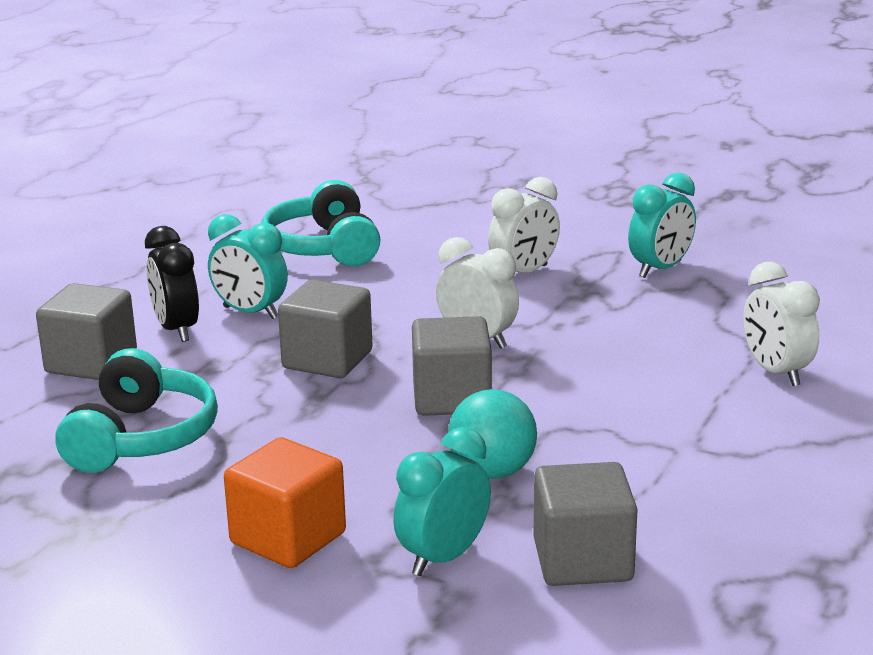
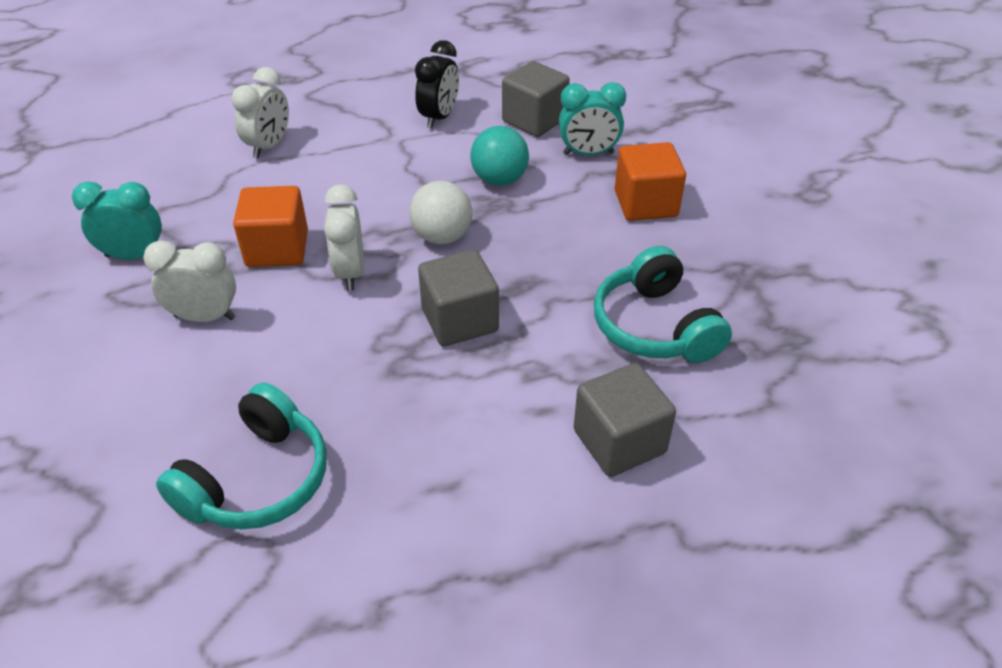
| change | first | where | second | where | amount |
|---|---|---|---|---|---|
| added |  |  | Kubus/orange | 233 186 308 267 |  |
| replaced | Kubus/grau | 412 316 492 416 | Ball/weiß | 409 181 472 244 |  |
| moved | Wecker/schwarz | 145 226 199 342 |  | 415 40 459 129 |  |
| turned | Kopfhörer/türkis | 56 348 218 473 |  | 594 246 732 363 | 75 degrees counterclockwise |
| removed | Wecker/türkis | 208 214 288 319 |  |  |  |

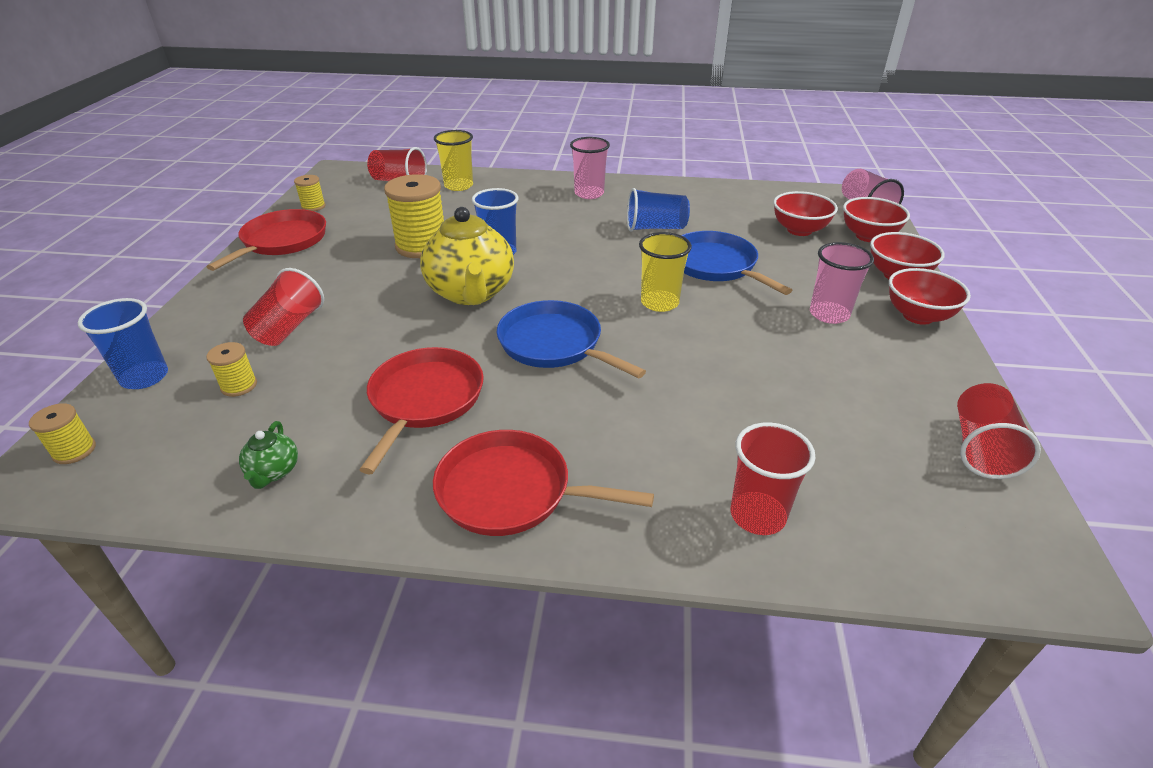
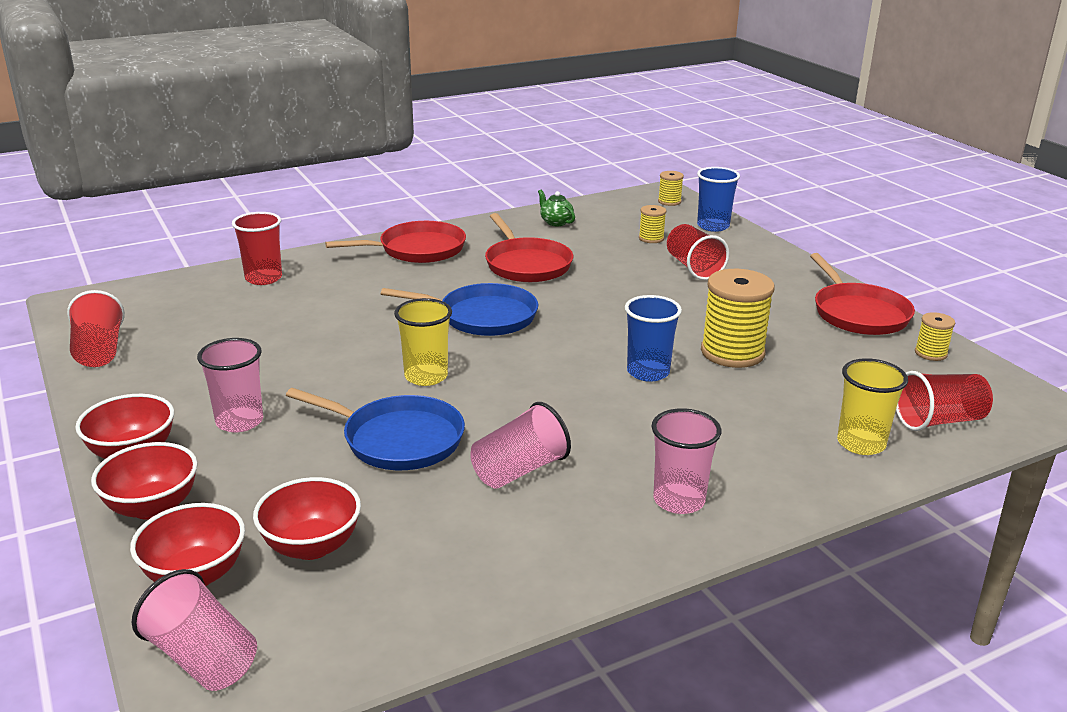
| change | first | where | second | where | amount |
|---|---|---|---|---|---|
| recoloured | Becher/blau | 627 188 690 232 | Becher/rosa | 470 402 571 489 |  |
| removed | Teekanne/gelb | 420 207 514 305 |  |  |  |

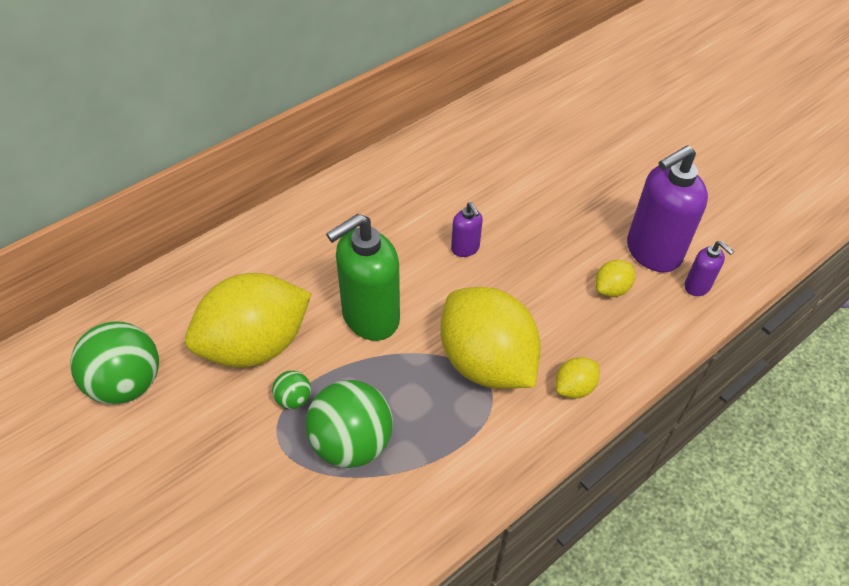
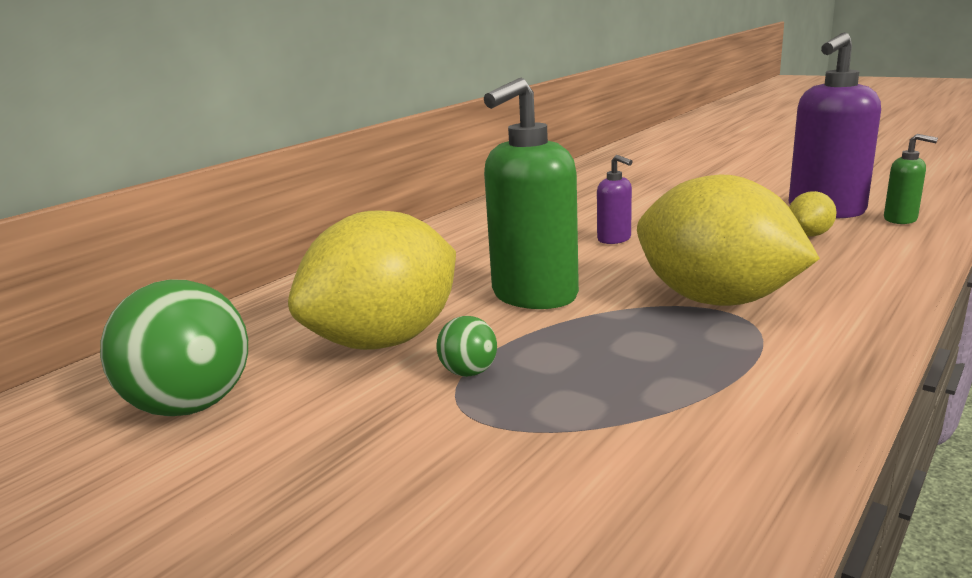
| change | first | where | second | where | amount |
|---|---|---|---|---|---|
| recoloured | Seifenspender/lila | 684 241 734 296 | Seifenspender/grün | 884 134 938 224 |  |
| removed | Ball/grün | 306 380 393 468 |  |  |  |
| removed | Zitrone/gelb | 555 357 600 399 |  |  |  |

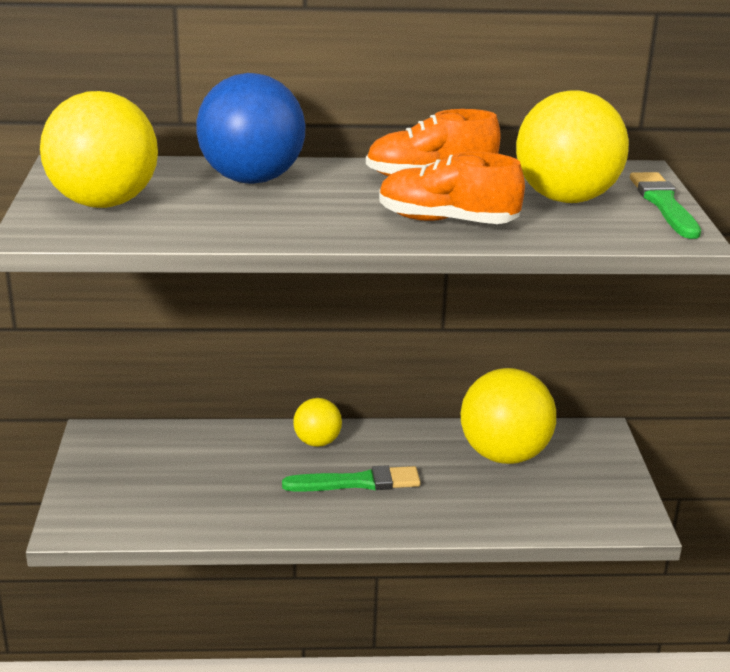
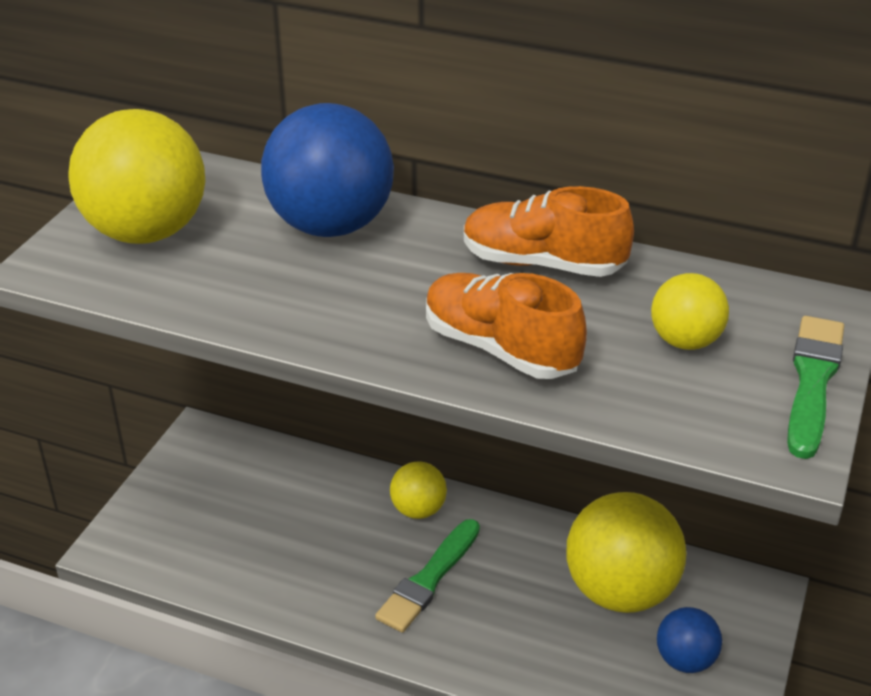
| change | first | where | second | where | amount |
|---|---|---|---|---|---|
| turned | Pinsel/grün | 282 465 421 491 |  | 375 519 480 632 | 105 degrees clockwise |
| resized | Ball/gelb | 516 90 629 203 |  | 651 273 729 350 | x0.52 |
| added |  |  | Ball/blau | 657 607 722 673 |  |

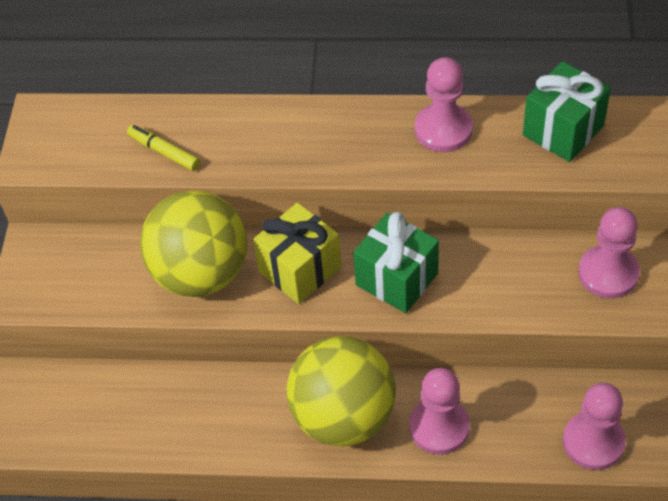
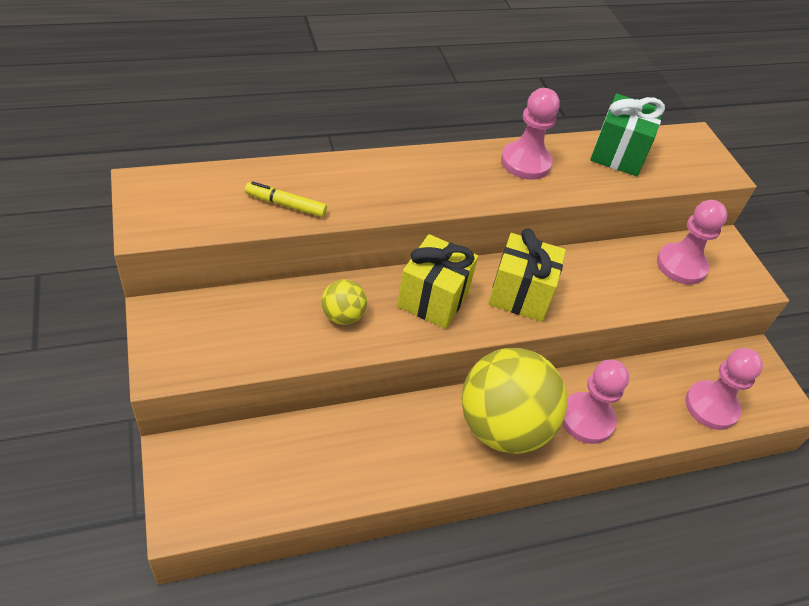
| change | first | where | second | where | amount |
|---|---|---|---|---|---|
| resized | Ball/gelb | 140 190 247 297 |  | 321 279 367 325 | x0.44 |
| recoloured | Geschenk/grün | 353 212 439 313 | Geschenk/gelb | 488 228 566 322 |  |

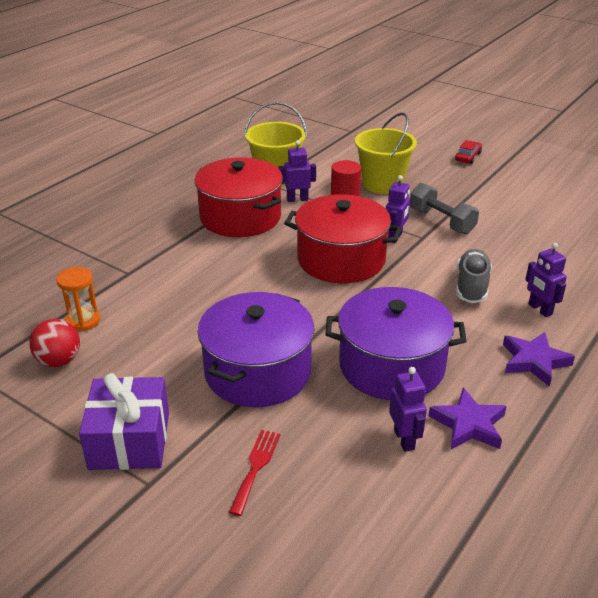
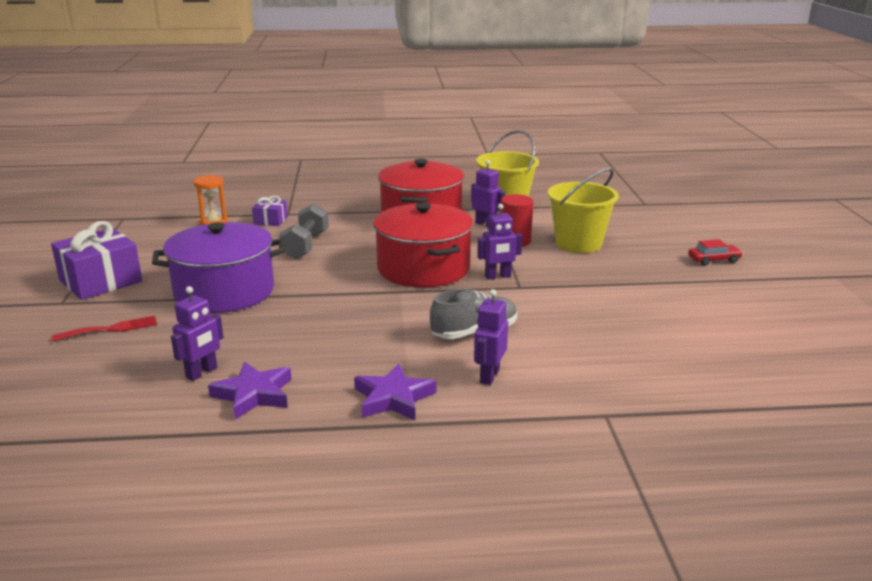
| change | first | where | second | where | amount |
|---|---|---|---|---|---|
| added |  |  | Geschenk/lila | 252 196 288 226 |  |
| moved | Hantel/grau | 410 183 479 234 |  | 279 203 329 259 |  |
| removed | Ball/rot | 29 319 80 367 |  |  |  |
| removed | Kochtopf/lila | 325 287 466 400 |  |  |  |

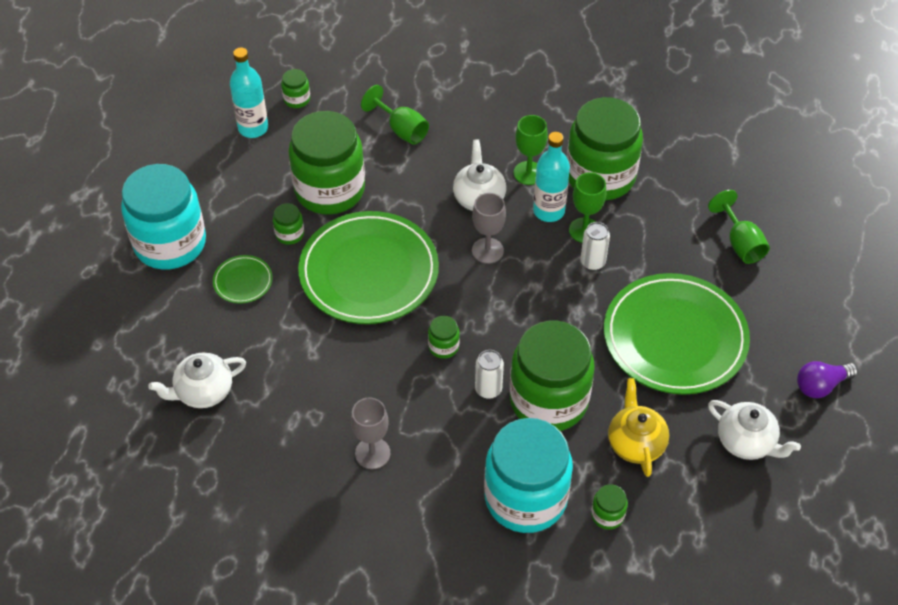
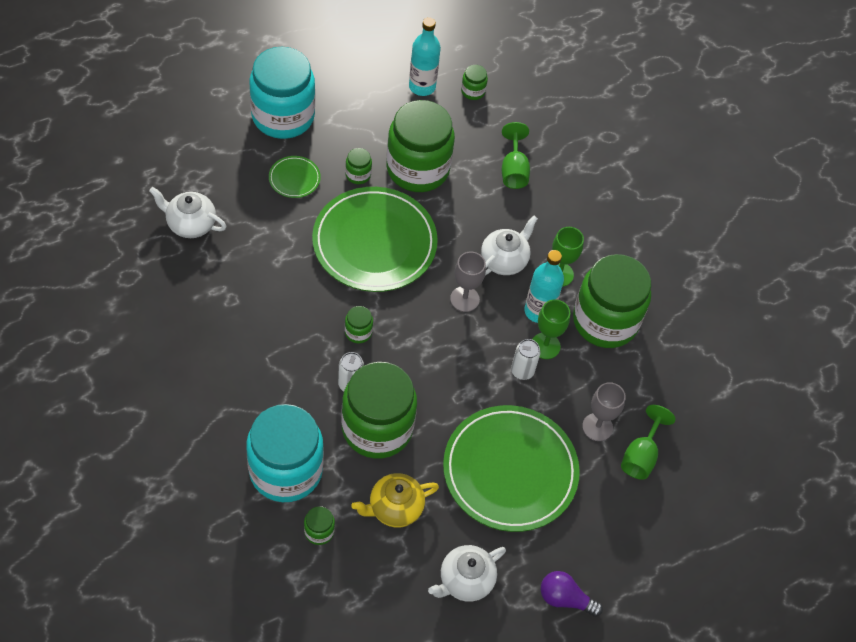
| change | first | where | second | where | amount |
|---|---|---|---|---|---|
| turned | Teekanne/gelb | 608 378 669 477 |  | 351 473 439 528 | 150 degrees counterclockwise |
| turned | Teekanne/weiß | 708 400 801 460 |  | 428 545 506 602 | 60 degrees clockwise |
| moved | Kelch/grau | 351 397 390 469 |  | 582 382 626 441 |  |

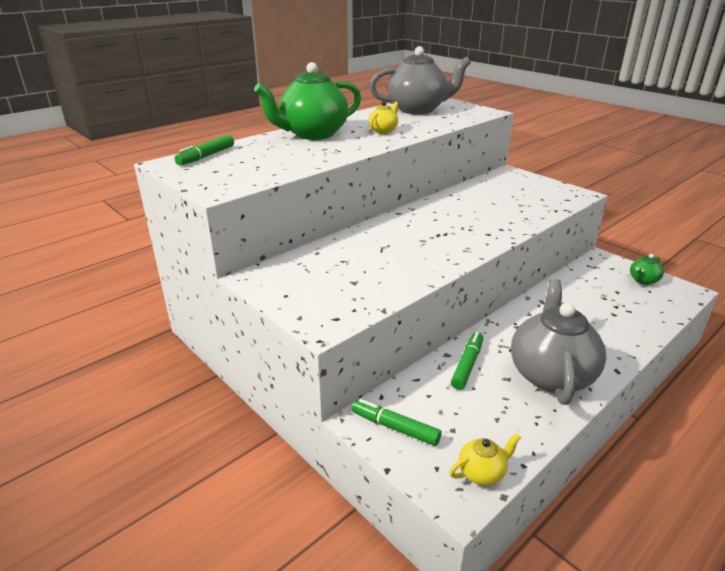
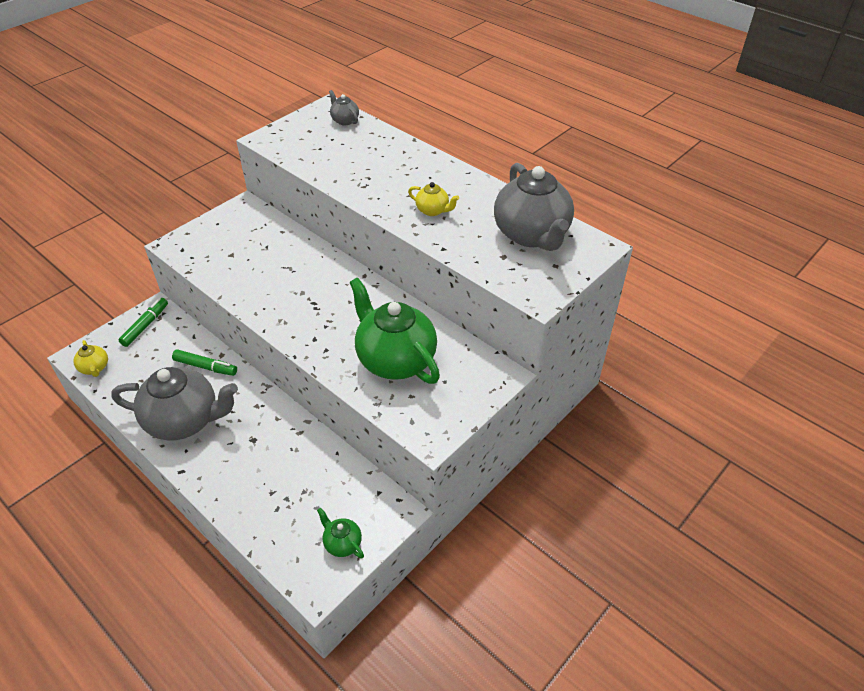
| change | first | where | second | where | amount |
|---|---|---|---|---|---|
| replaced | Filzstift/grün | 174 135 234 165 | Teekanne/grau | 329 90 359 126 |  |
| moved | Teekanne/grün | 254 62 361 140 |  | 349 278 440 384 |  |

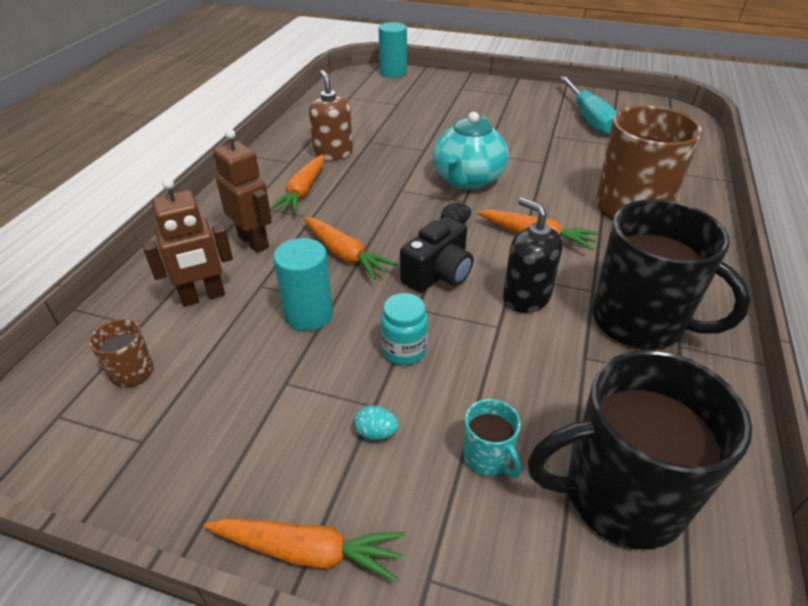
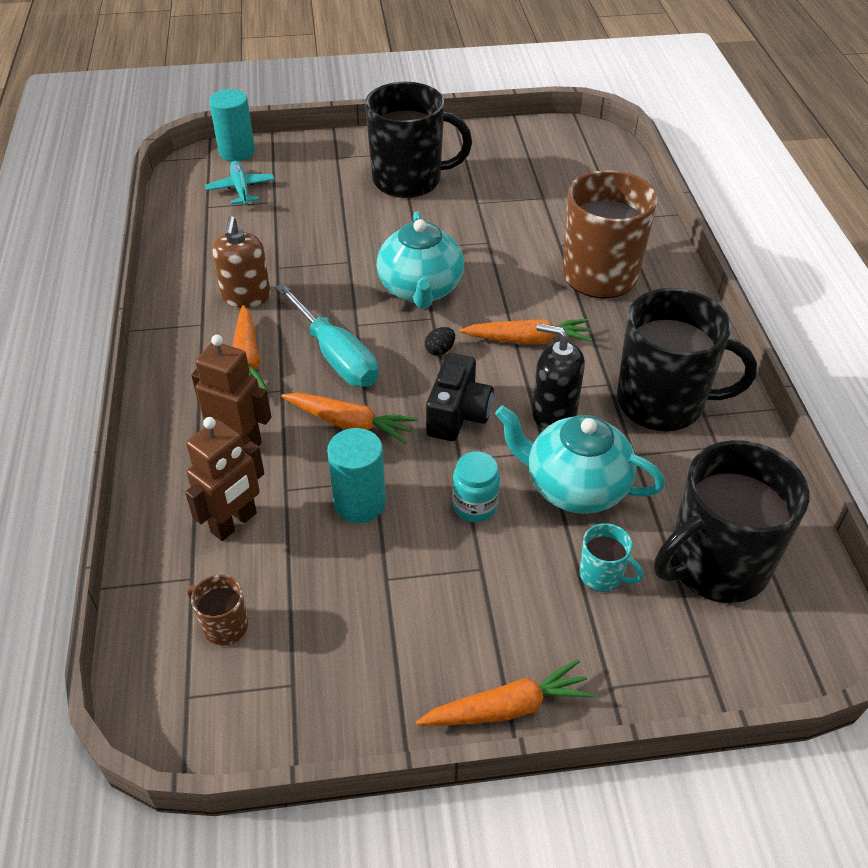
| change | first | where | second | where | amount |
|---|---|---|---|---|---|
| added |  |  | Flugzeug/türkis | 205 161 275 205 |  |
| turned | Seifenspender/braun | 309 70 353 161 |  | 212 216 271 308 | 135 degrees counterclockwise |
| moved | Schraubenzieher/türkis | 560 76 617 134 |  | 275 283 378 387 |  |
| added |  |  | Tasse/schwarz | 365 82 472 198 |  |
| added |  |  | Teekanne/türkis | 495 406 665 514 |  |
| removed | Ei/türkis | 354 405 399 440 |  |  |  |

